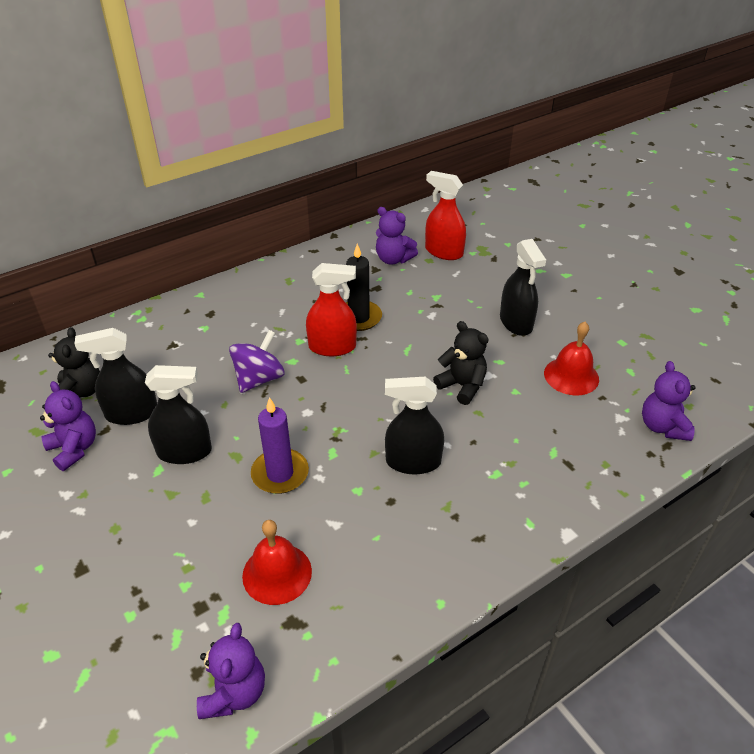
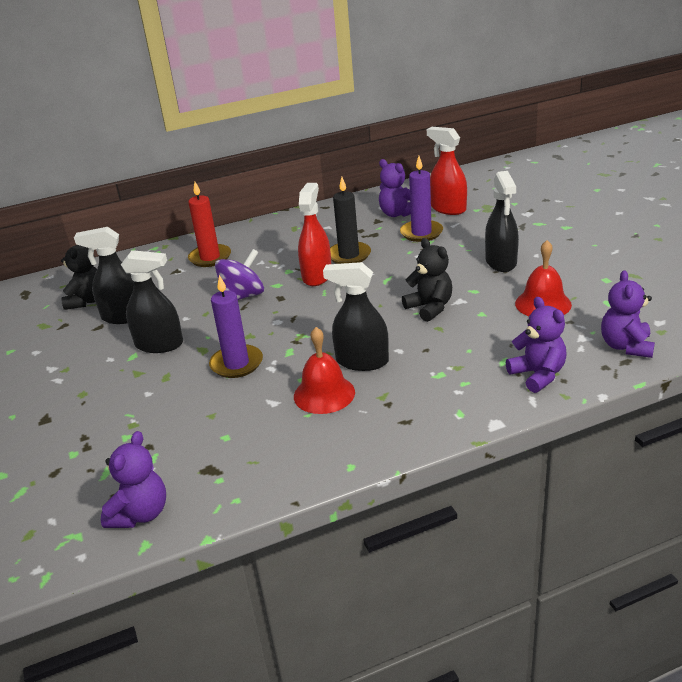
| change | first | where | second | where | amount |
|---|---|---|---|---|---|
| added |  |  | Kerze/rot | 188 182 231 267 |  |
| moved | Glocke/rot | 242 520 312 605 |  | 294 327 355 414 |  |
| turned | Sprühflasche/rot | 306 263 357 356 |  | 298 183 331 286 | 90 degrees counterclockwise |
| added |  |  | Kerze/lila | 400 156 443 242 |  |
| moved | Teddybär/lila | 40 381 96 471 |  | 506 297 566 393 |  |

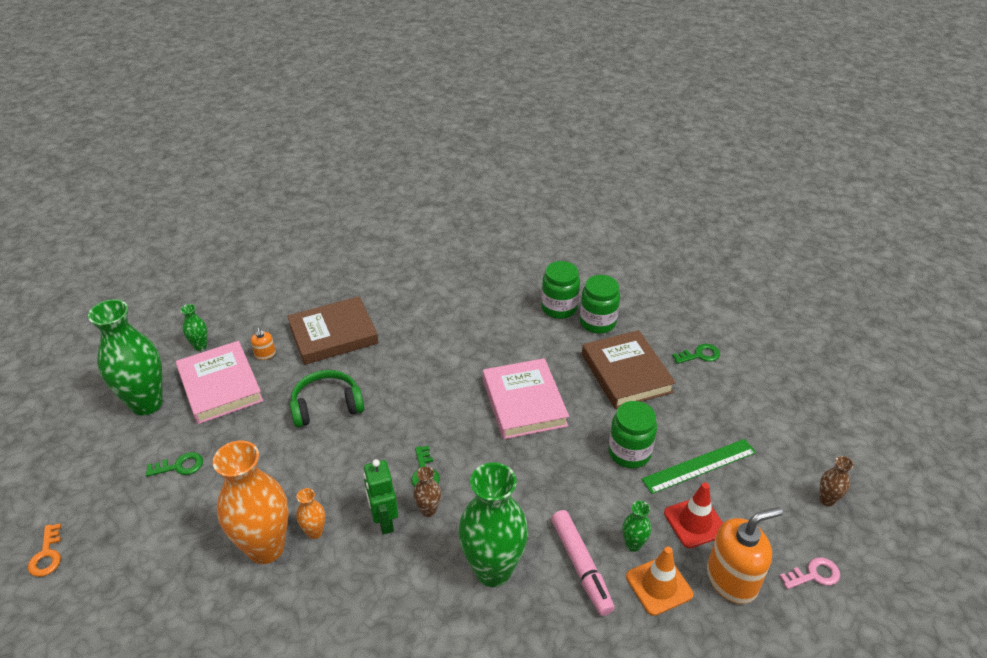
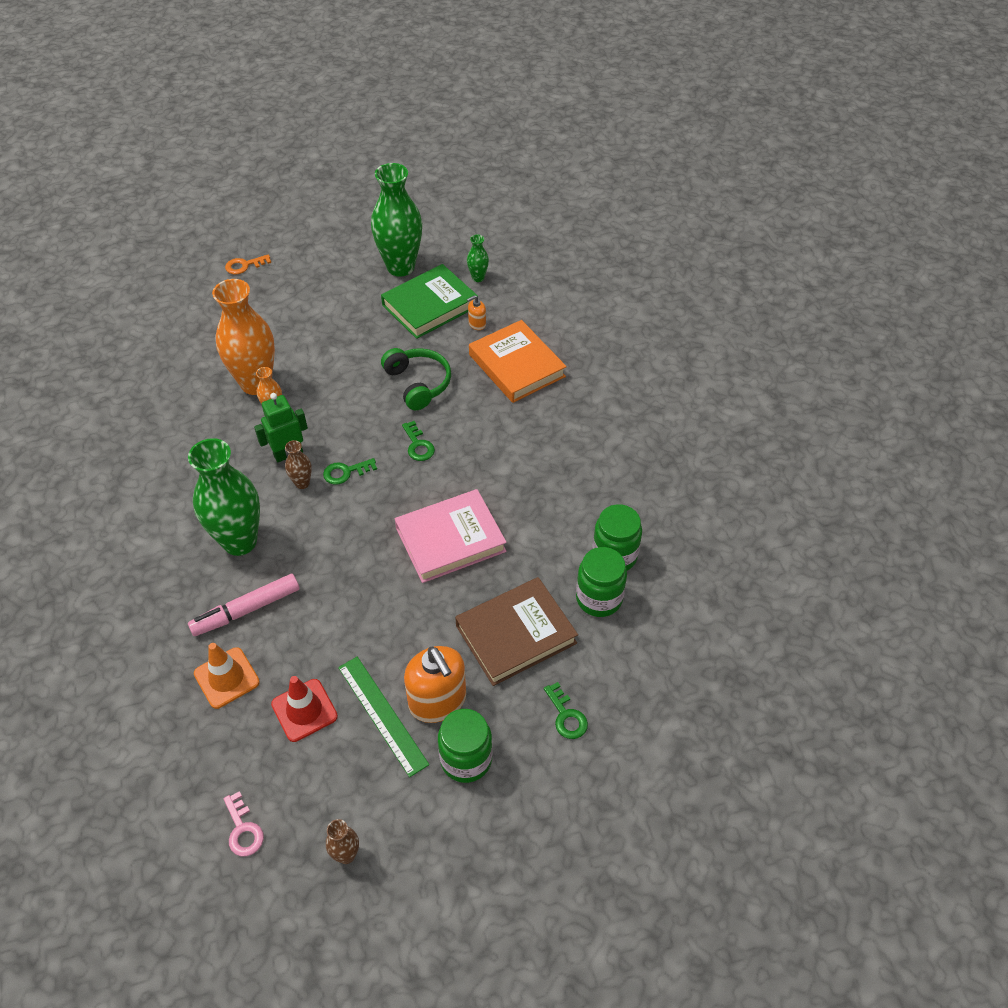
| change | first | where | second | where | amount |
|---|---|---|---|---|---|
| recoloured | Buch/rosa | 176 341 263 424 | Buch/grün | 381 264 478 339 |  |
| moved | Schlüssel/grün | 146 452 203 477 |  | 402 421 435 461 |  |
| moved | Seifenspender/orange | 707 507 783 604 |  | 404 646 466 723 |  |
| moved | Einmachglas/grün | 608 401 657 468 |  | 438 709 492 783 |  |
| recoloured | Buch/braun | 287 296 379 365 | Buch/orange | 469 320 567 403 |  |
| removed | Vase/grün | 622 501 651 552 |  |  |  |

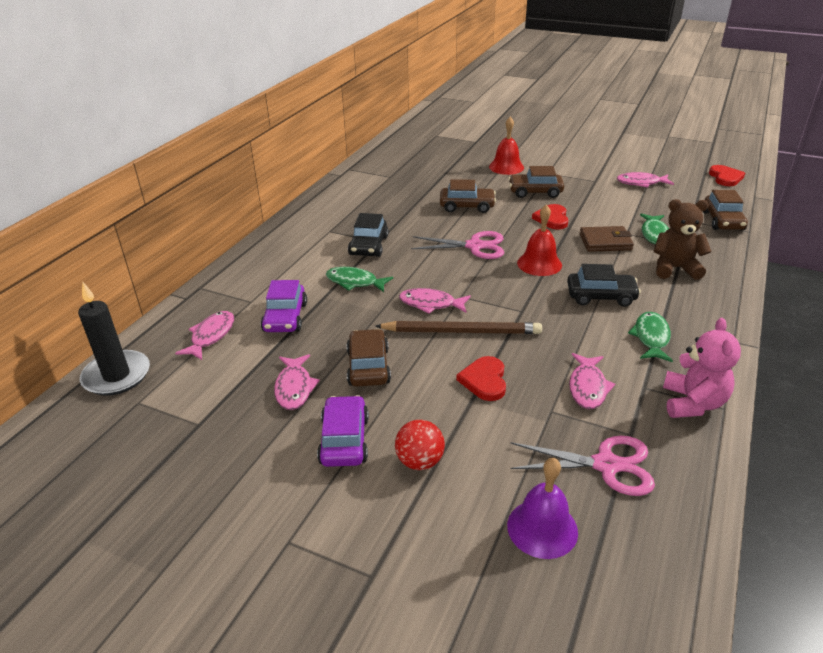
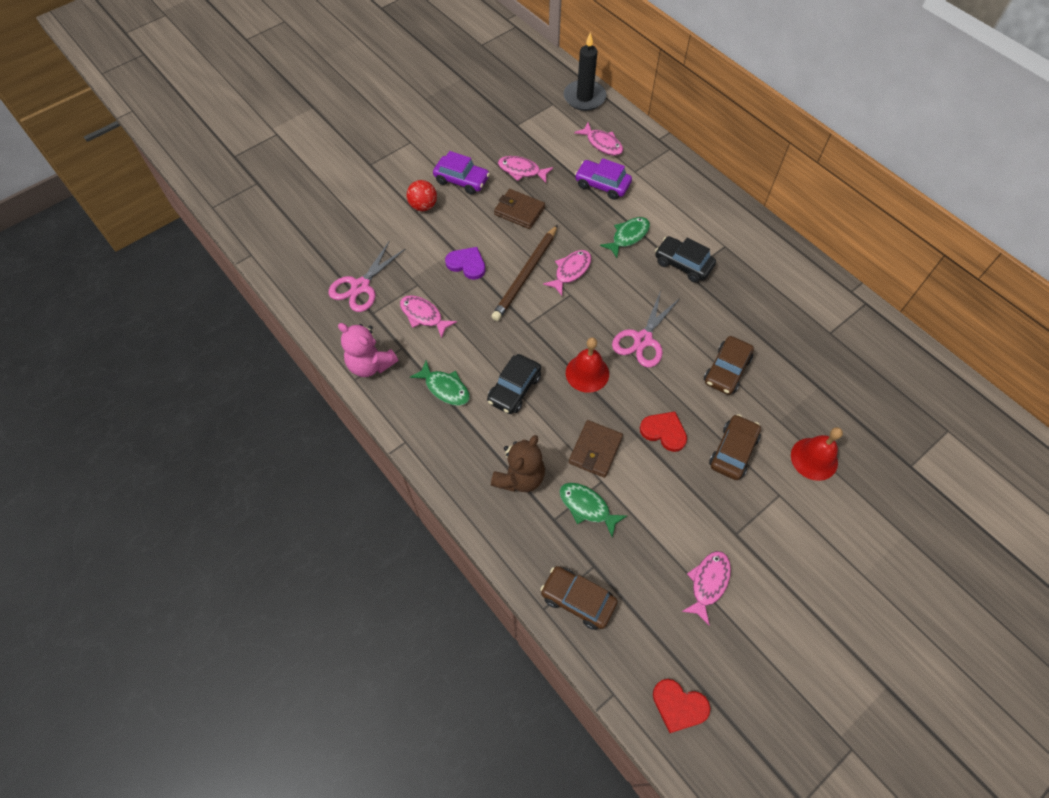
| change | first | where | second | where | amount |
|---|---|---|---|---|---|
| recoloured | Herz/rot | 457 356 506 401 | Herz/lila | 445 247 486 280 |  |
| replaced | Auto/braun | 346 329 391 387 | Geldbörse/braun | 494 189 545 229 |  |
| removed | Glocke/lila | 507 458 578 559 |  |  |  |

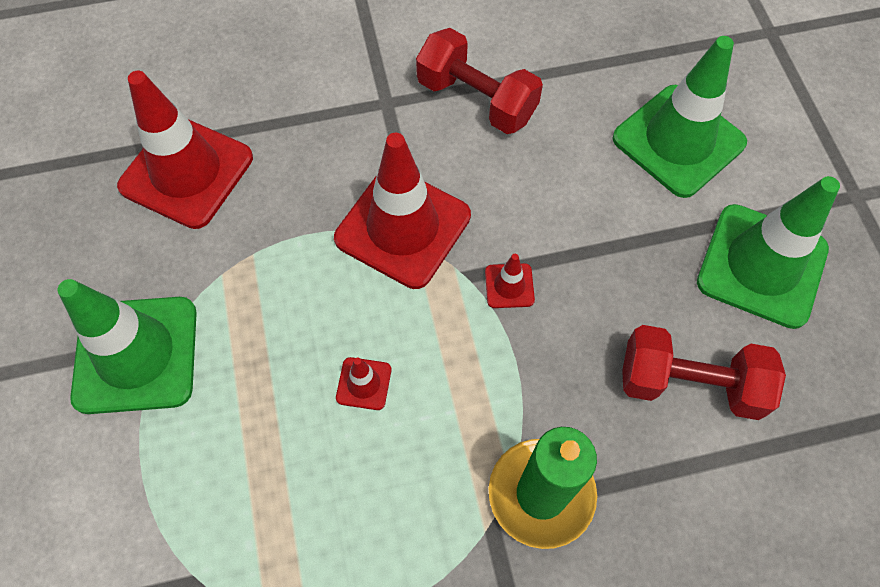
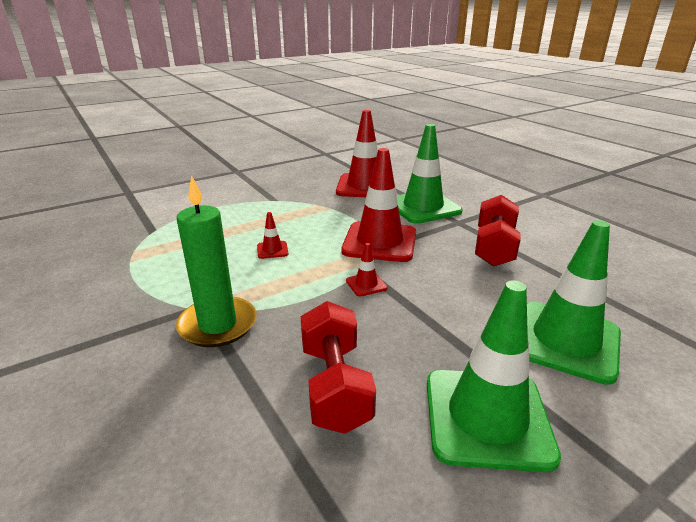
| change | first | where | second | where | amount |
|---|---|---|---|---|---|
| moved | Leitkegel/grün | 58 279 197 414 |  | 397 124 462 224 |  |

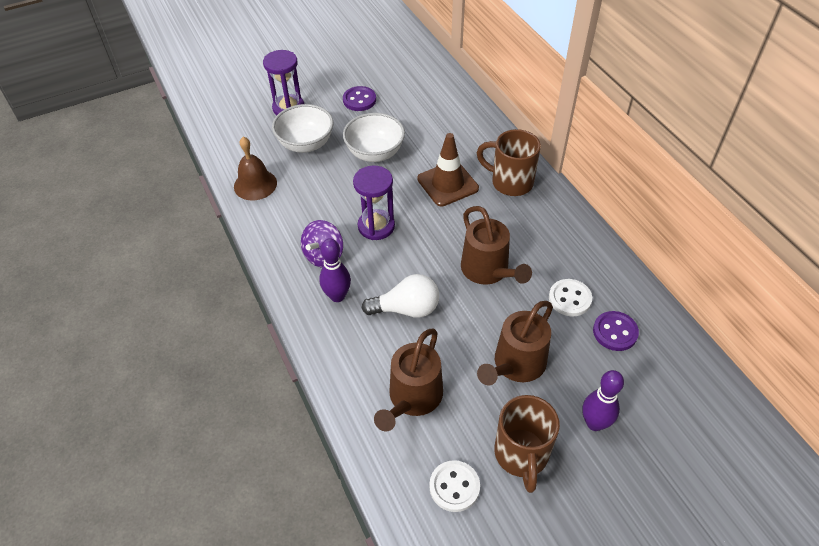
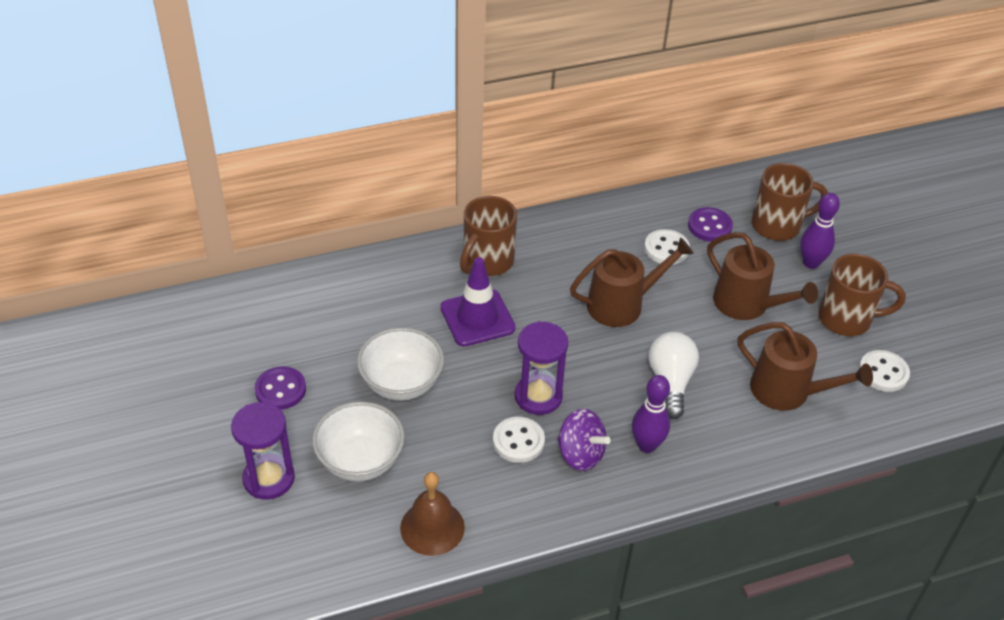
| change | first | where | second | where | amount |
|---|---|---|---|---|---|
| recoloured | Leitkegel/braun | 417 133 479 207 | Leitkegel/lila | 440 257 516 347 |  |
| added |  |  | Knopf/weiß | 493 417 545 463 |  |
| added |  |  | Tasse/braun | 752 163 828 241 |  |

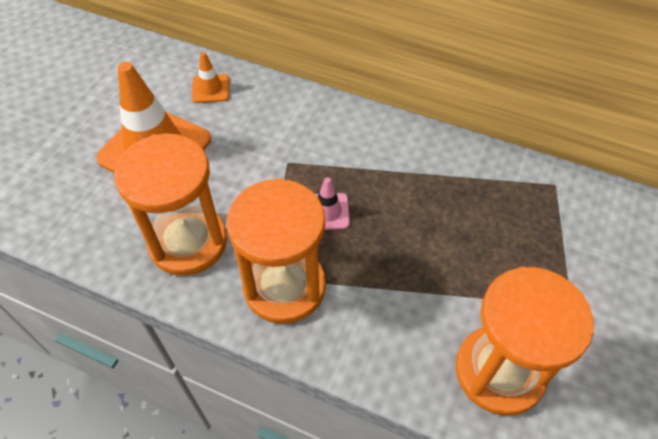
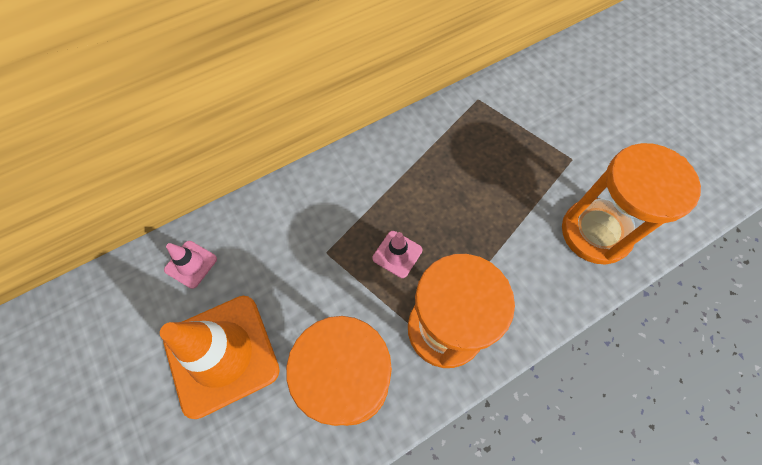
| change | first | where | second | where | amount |
|---|---|---|---|---|---|
| recoloured | Leitkegel/orange | 192 52 229 103 | Leitkegel/rosa | 164 241 217 289 |  |

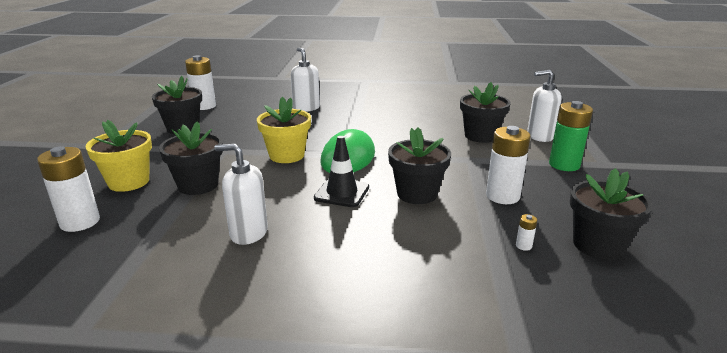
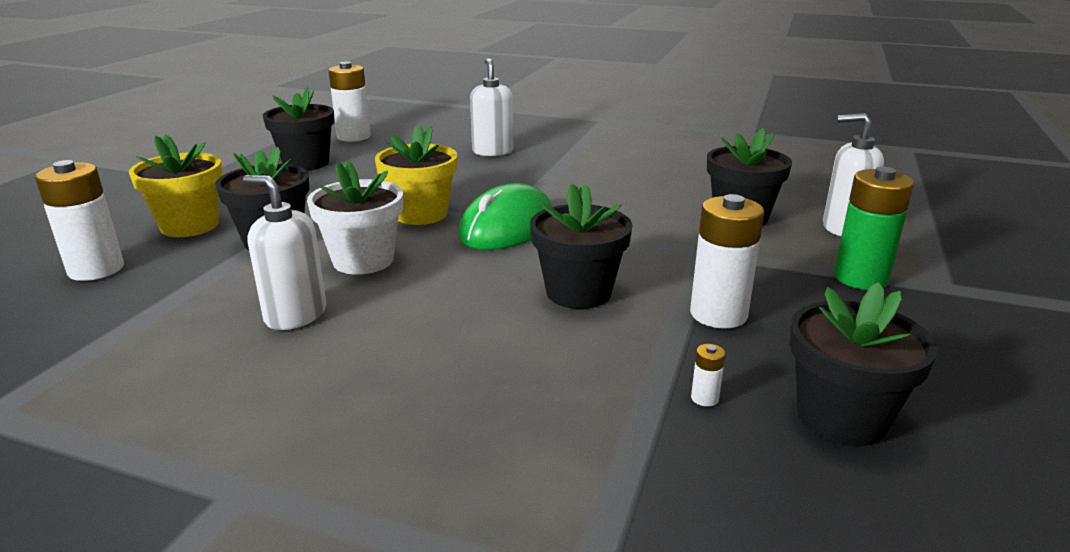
| change | first | where | second | where | amount |
|---|---|---|---|---|---|
| added |  |  | Blumentopf/weiß | 307 160 403 275 |  |
| removed | Leitkegel/schwarz | 314 136 369 207 |  |  |  |

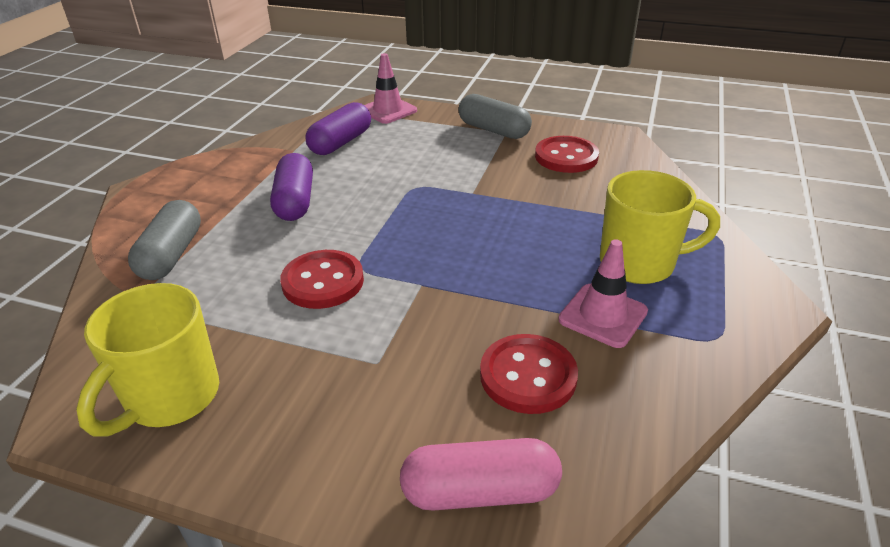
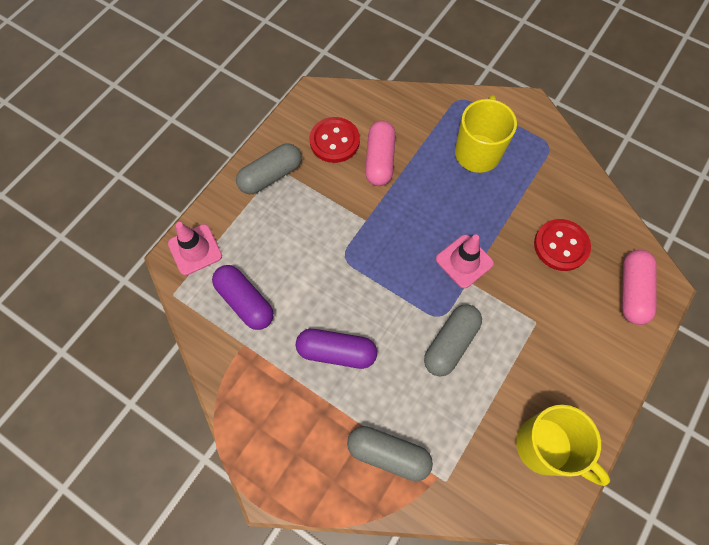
| change | first | where | second | where | amount |
|---|---|---|---|---|---|
| added |  |  | Kapsel/rosa | 365 120 395 186 |  |
| replaced | Knopf/rot | 280 250 364 309 | Kapsel/grau | 424 304 482 377 |  |
| moved | Leitkegel/rosa | 558 239 648 348 |  | 436 234 494 288 |  |

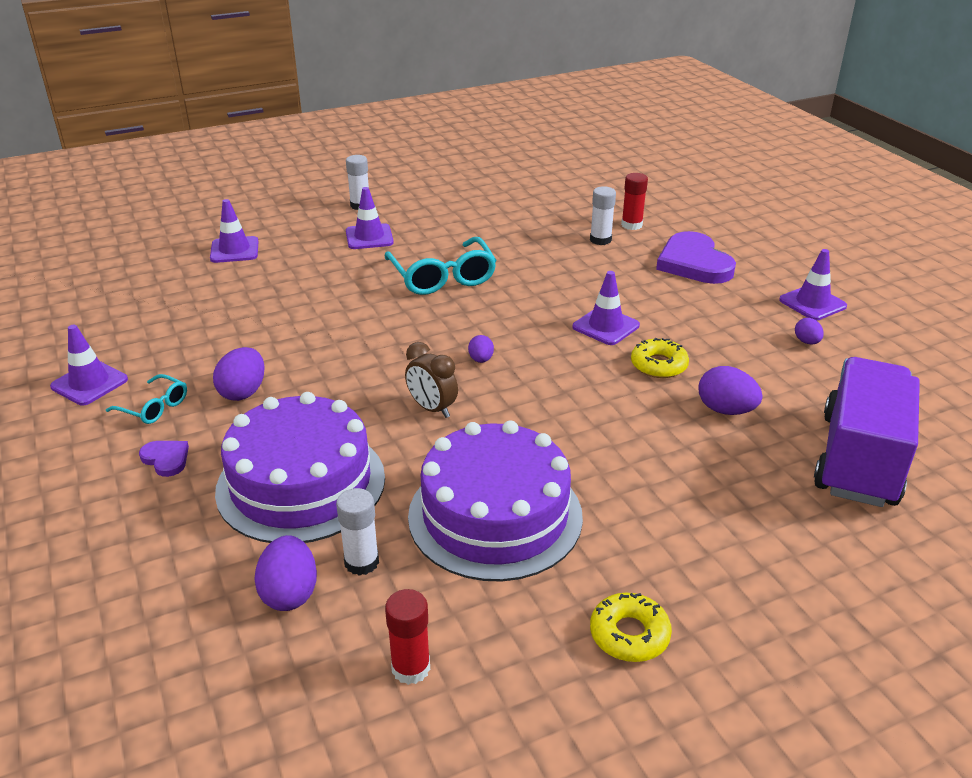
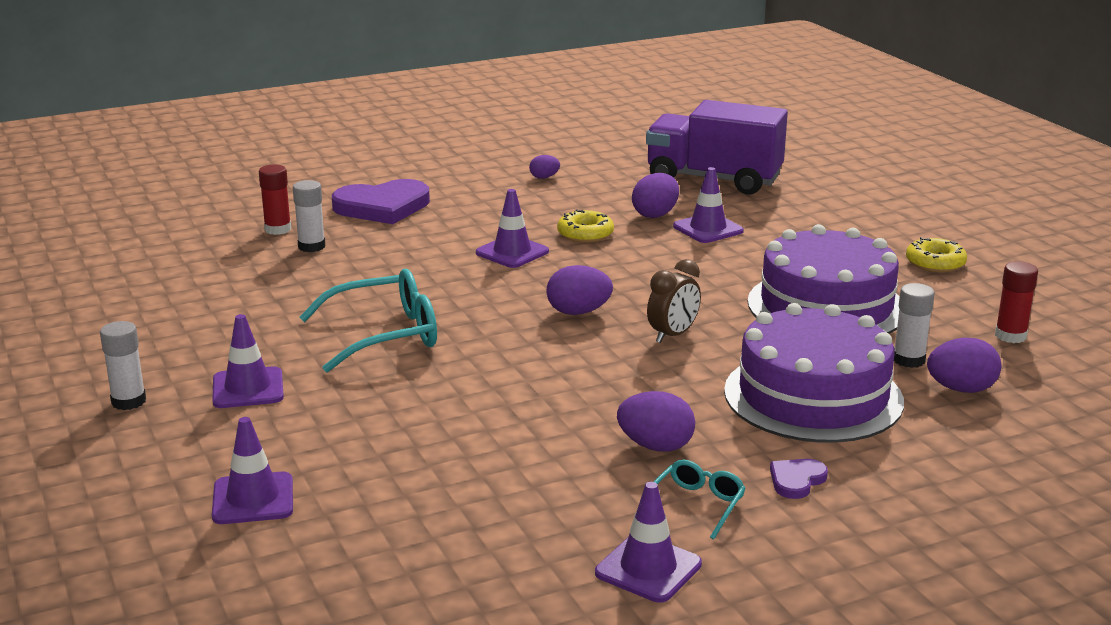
| change | first | where | second | where | amount |
|---|---|---|---|---|---|
| resized | Ei/lila | 468 335 494 363 |  | 546 265 613 315 | x1.72 |
| moved | Leitkegel/lila | 779 249 847 320 |  | 673 167 744 243 |  |

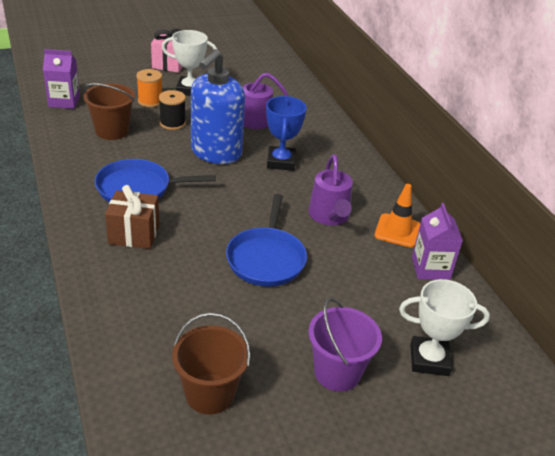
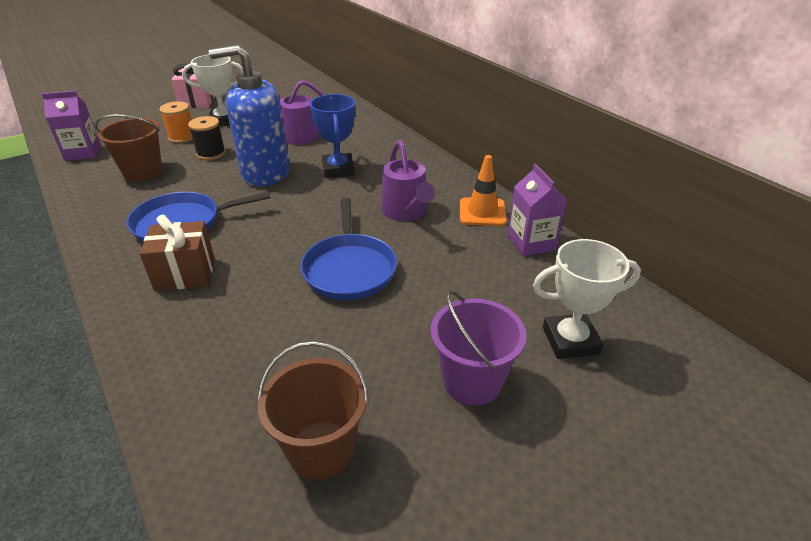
| change | first | where | second | where | amount |
|---|---|---|---|---|---|
| turned | Seifenspender/blau | 191 49 245 164 |  | 209 45 290 186 | 75 degrees clockwise |

